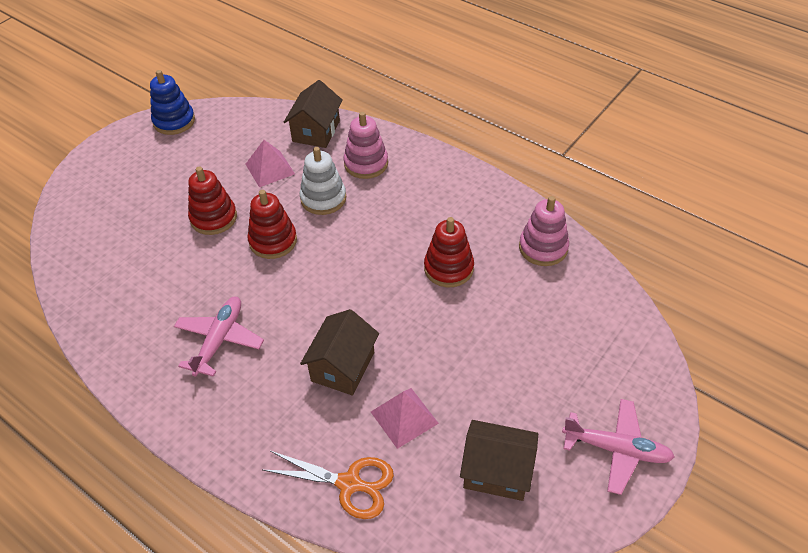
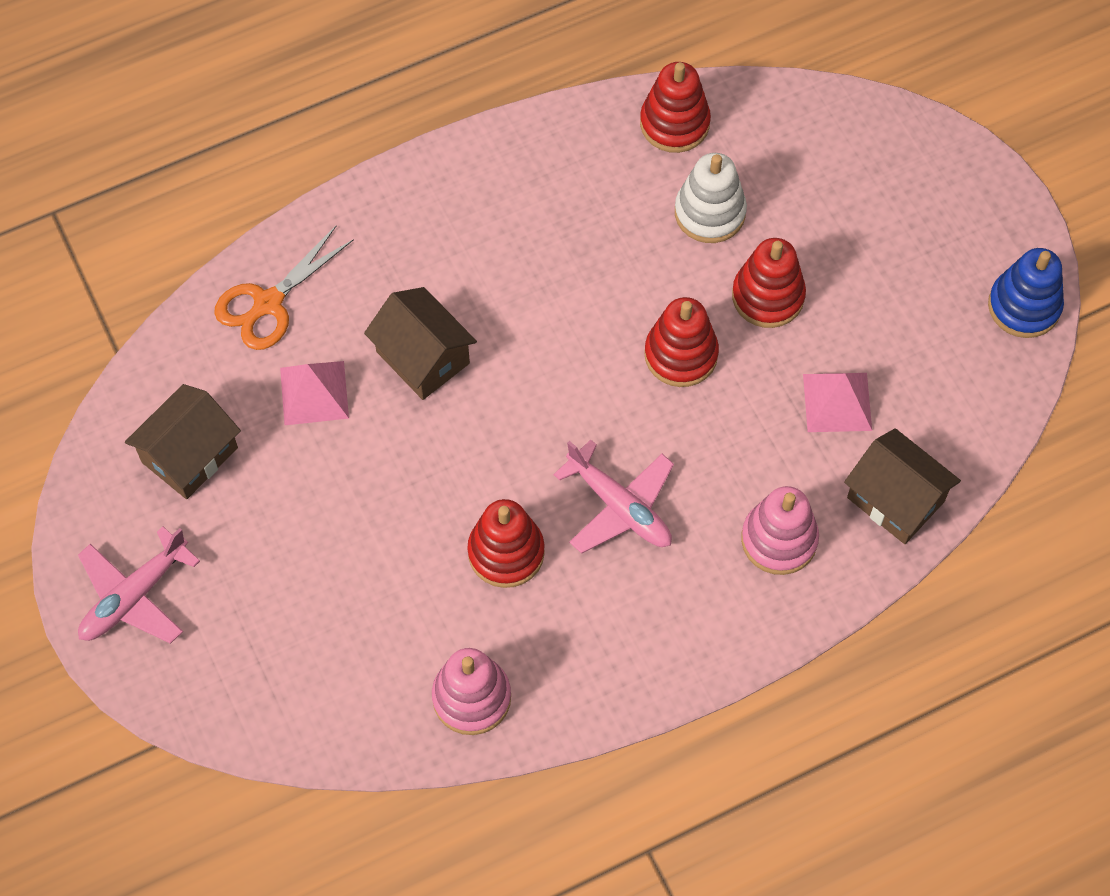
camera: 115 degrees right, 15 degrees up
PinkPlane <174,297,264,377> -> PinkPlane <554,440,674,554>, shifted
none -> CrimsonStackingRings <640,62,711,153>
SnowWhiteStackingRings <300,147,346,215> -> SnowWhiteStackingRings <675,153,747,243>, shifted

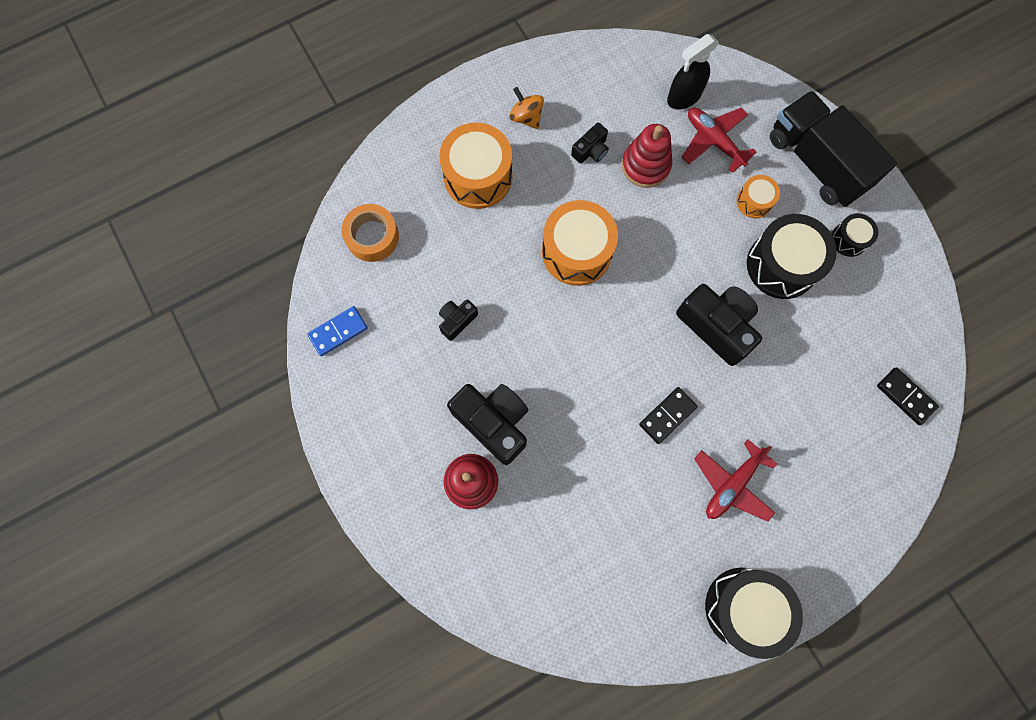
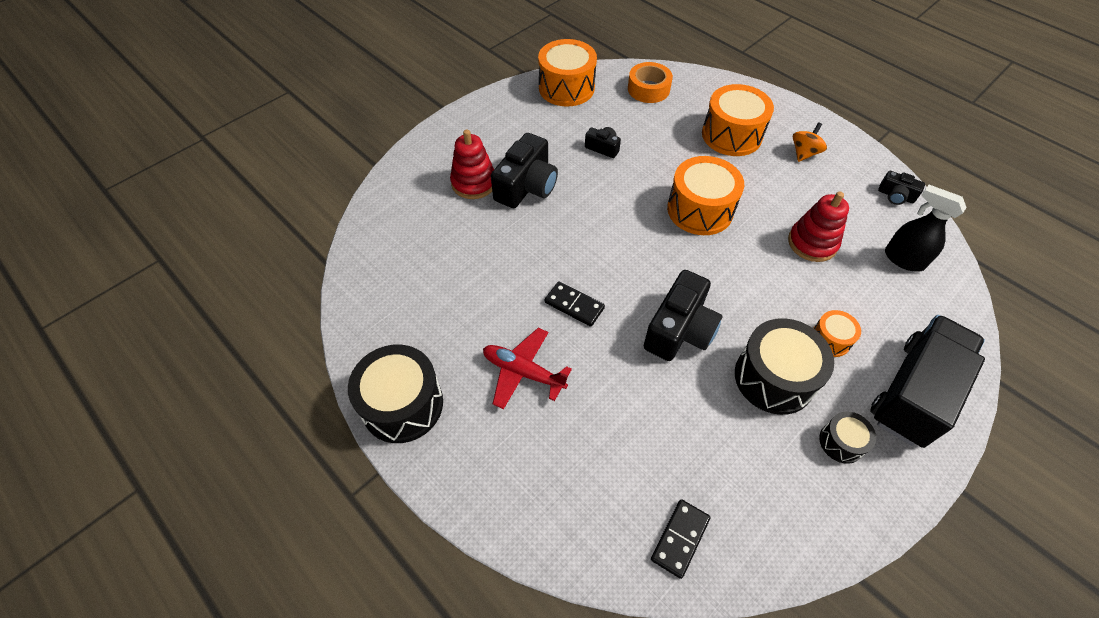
camera: 75 degrees right, 20 degrees down
RoyalBlueDominoTile <307,306,368,356> -> OrangeToyDrum <538,39,597,106>
JetBlackCompactCamera <571,123,609,164> -> JetBlackCompactCamera <878,171,925,205>, shifted
CrimsonPlane <682,108,756,173> -> none

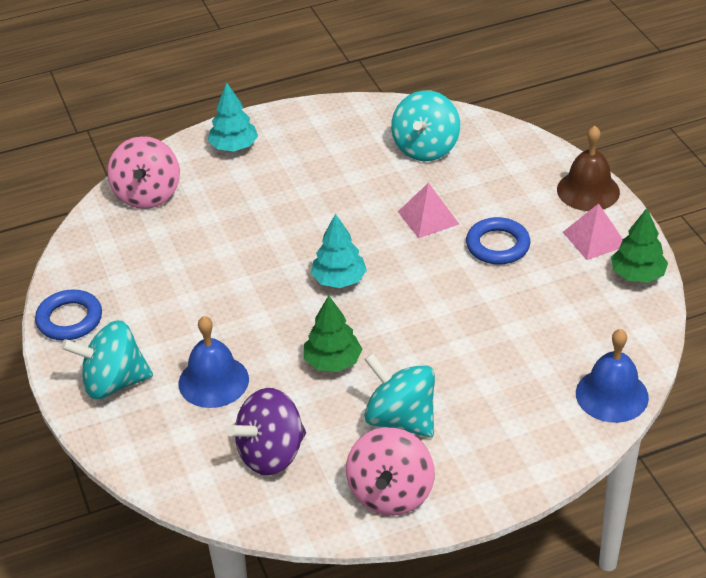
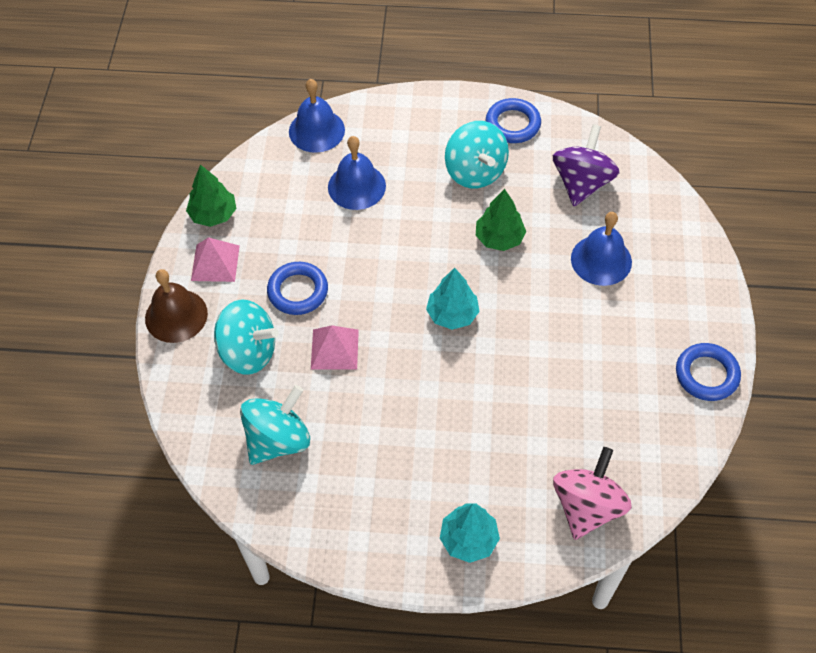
camera: 155 degrees left, 15 degrees up
TurquoiseSpinningTop <61,320,153,399> -> TurquoiseSpinningTop <214,299,279,375>, shifted
none -> RoyalBlueHandBell <328,136,386,210>
PinkSpinningTop <346,427,435,516> -> RoyalBlueTorus <486,98,541,143>
VioletSpinningTop <227,388,306,476> -> VioletSpinningTop <553,124,619,206>, 60 degrees counterclockwise

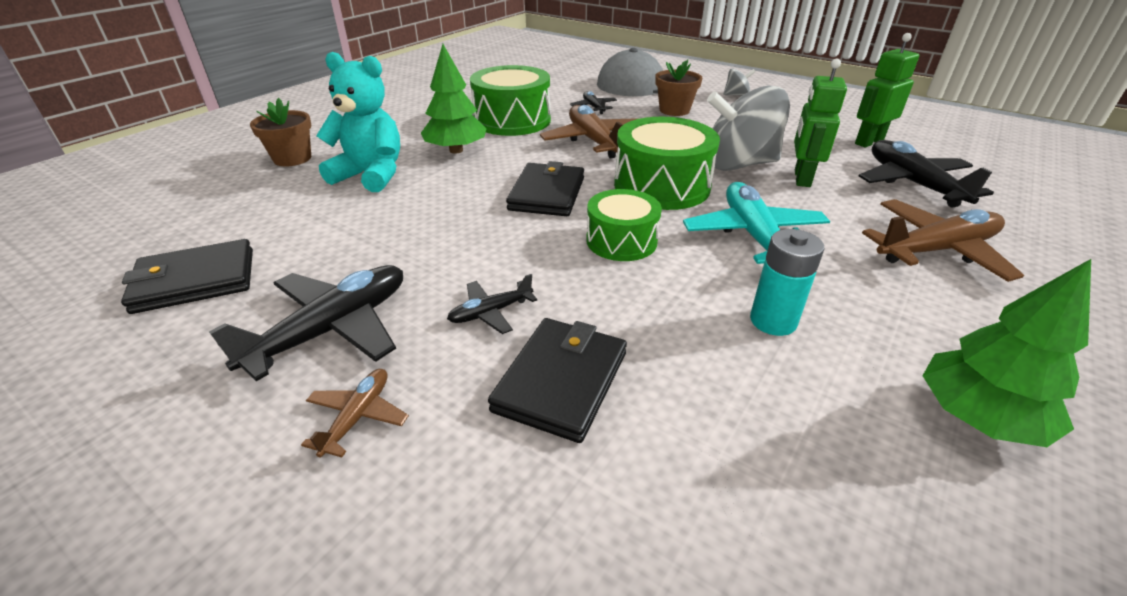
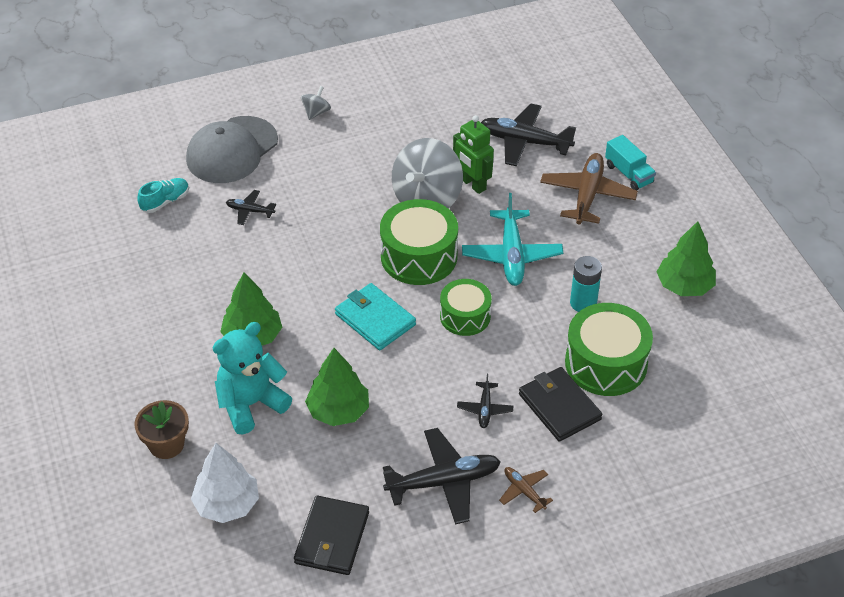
camera: 55 degrees left, 10 degrees up
none -> TurquoiseShoe <137,178,189,213>
none -> SnowWhiteToyTree <191,443,259,523>
none -> GreenToyTree <305,348,369,426>
JetBlackCardWallet <506,161,584,216> -> TurquoiseCardWallet <335,283,416,350>
JetBlackPlane <209,265,403,381> -> JetBlackPlane <383,428,501,524>, 90 degrees clockwise
TurquoisePlane <683,182,830,264> -> TurquoisePlane <462,193,563,286>, 120 degrees counterclockwise
GreenToyDrum <470,65,551,136> -> GreenToyDrum <565,303,653,396>, shifted
none -> TurquoiseToyTruck <605,135,656,190>
DarkBrownPlane <540,105,638,159> -> none
DarkBrownPottedPlant <655,59,702,116> -> none
GreenRobotFigure <855,33,919,148> -> none

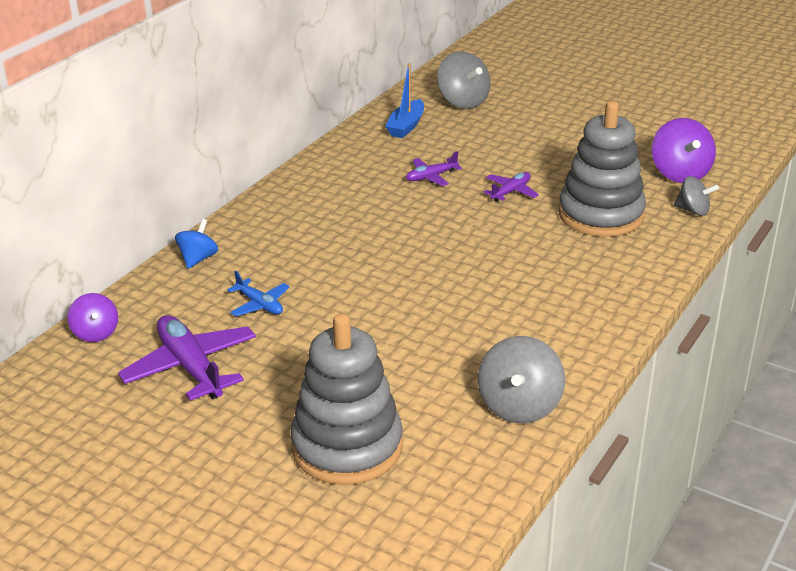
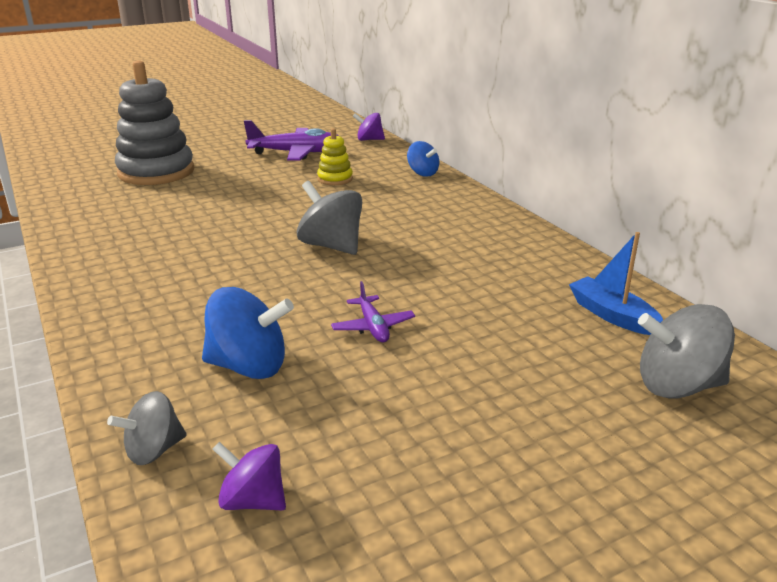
camera: 120 degrees right, 5 degrees down
AshGreyStackingRings <559,101,646,237> -> RoyalBlueSpinningTop <202,287,294,379>
VioletSpinningTop <652,118,716,183> -> VioletSpinningTop <213,442,286,510>, x0.62
AshGreySpinningTop <478,336,565,423> -> AshGreySpinningTop <297,181,362,255>, shifted
RoyalBluePlane <227,270,290,316> -> GoldenStackingRings <317,128,353,185>
VioletPlane <406,151,462,186> -> none

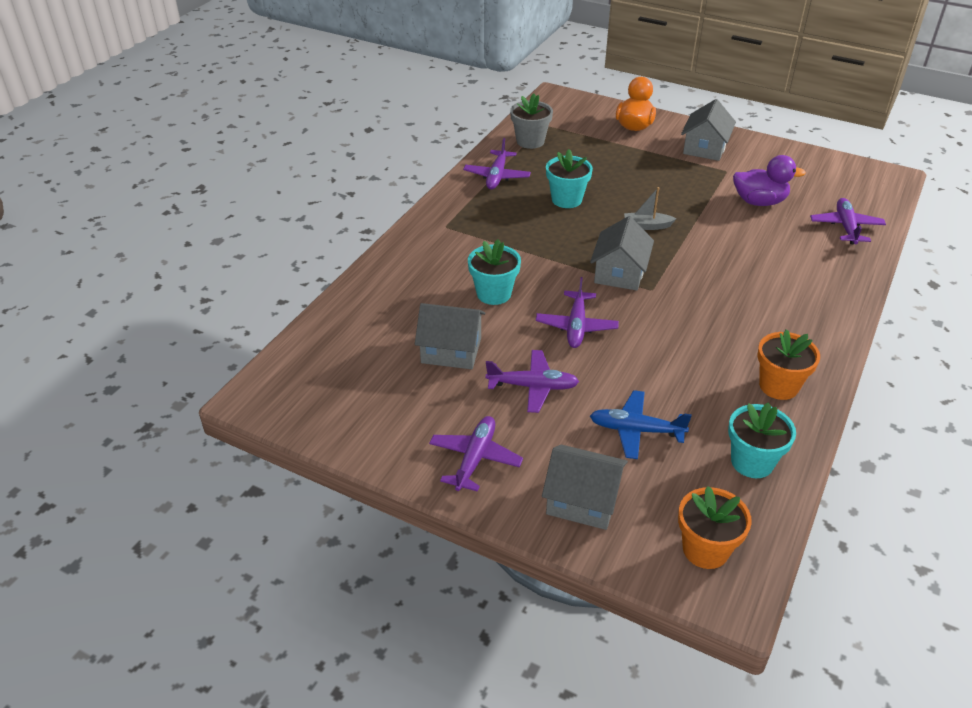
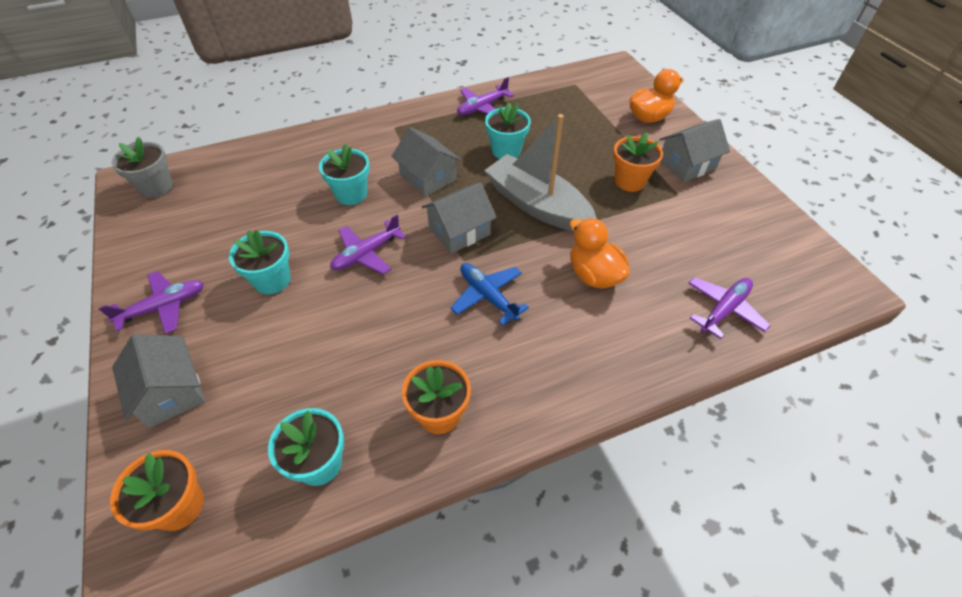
camera: 40 degrees right, 10 degrees up
AshGreyPottedPlant <510,94,553,149> -> AshGreyPottedPlant <112,137,173,198>, shifted
VioletPlane <486,350,579,413> -> TurquoisePottedPlant <229,230,290,294>
AshGreyCottage <415,303,486,369> -> AshGreyCottage <391,127,461,197>, shifted
RoyalBluePlane <590,390,692,459> -> RoyalBluePlane <450,263,529,326>, shifted
AshGreyBoat <624,187,676,230> -> AshGreyBoat <484,114,597,231>, x2.40
none -> OrangeRubberDuck <569,218,630,288>
none -> OrangePottedPlant <613,132,663,192>
VioletRubberDuck <733,155,806,206> -> none

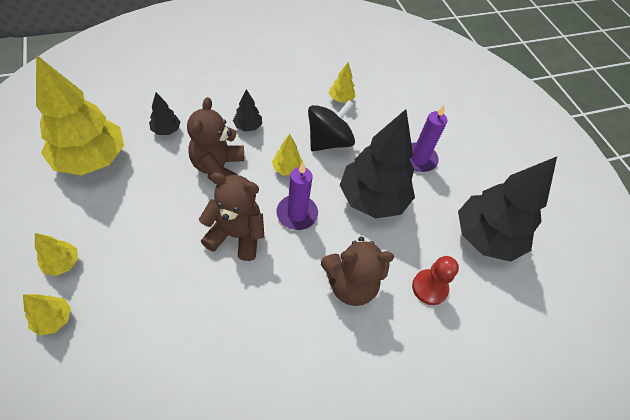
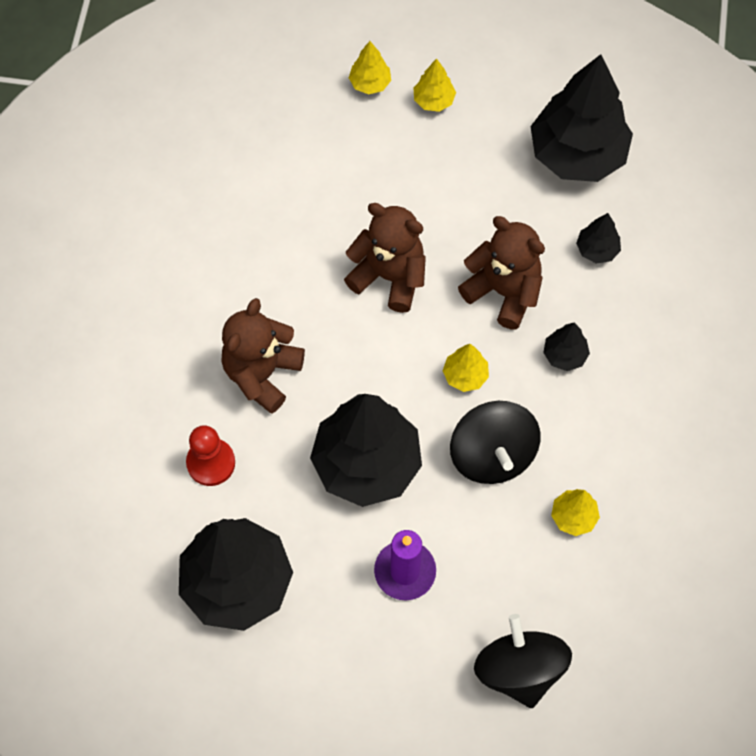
camera: 125 degrees right, 10 degrees up
DarkBrownTeddyBear <199,172,264,261> -> DarkBrownTeddyBear <344,203,426,313>, 105 degrees counterclockwise
none -> JetBlackSpinningTop <474,614,572,708>
GoldenToyTree <36,55,124,175> -> JetBlackToyTree <530,54,633,182>
VioletCandle <276,163,318,230> -> none

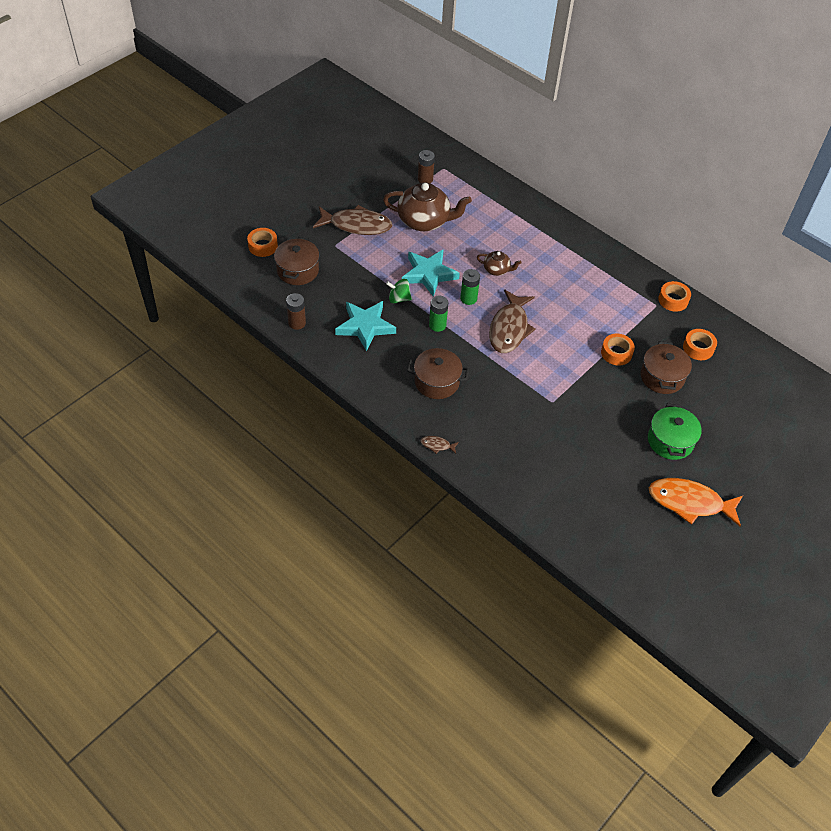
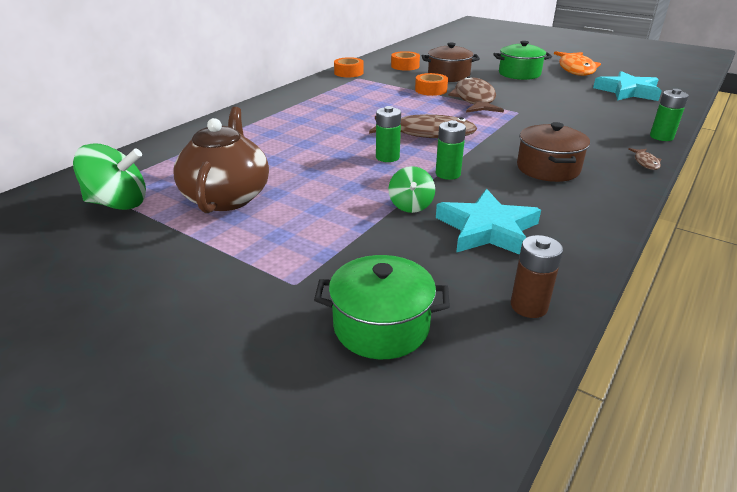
camera: 95 degrees left, 20 degrees down
DarkBrownBattery <418,150,435,183> -> GreenSpinningTop <73,143,146,210>
DarkBrownPot <274,237,319,285> -> GreenPot <314,255,450,359>
DarkBrownFish <313,205,393,235> -> DarkBrownFish <448,76,504,113>, shifted
TurquoiseFivePointedStar <402,249,460,297> -> TurquoiseFivePointedStar <593,71,662,101>, shifted
none -> GreenBattery <650,89,689,141>
OrangeStickyTape <247,228,278,257> -> none
DarkBrownChinaTeapot <477,251,522,276> -> none

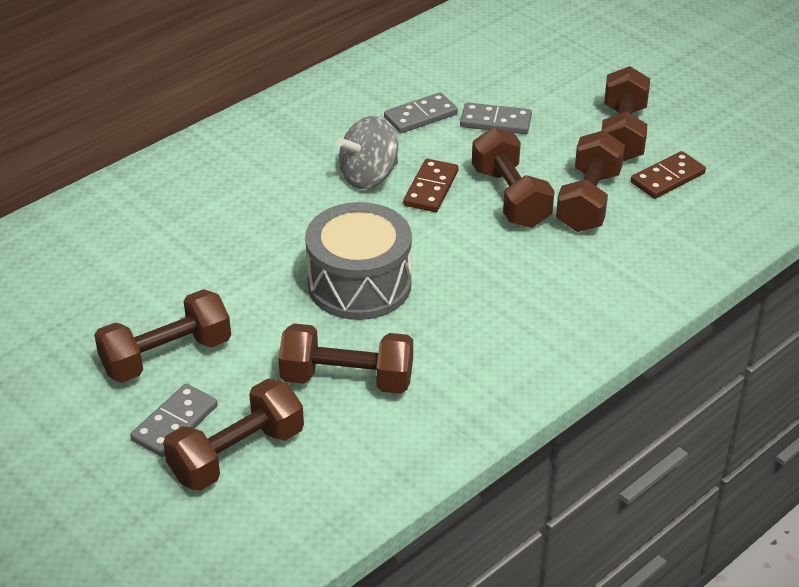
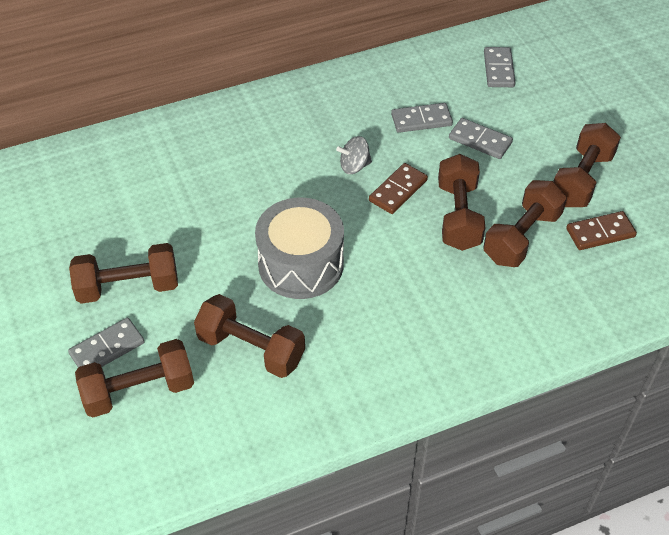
camera: 20 degrees right, 10 degrees up
AshGreySpinningTop <337,116,398,189> -> AshGreySpinningTop <336,136,372,174>, x0.64
none -> AshGreyDominoTile <484,47,516,87>

